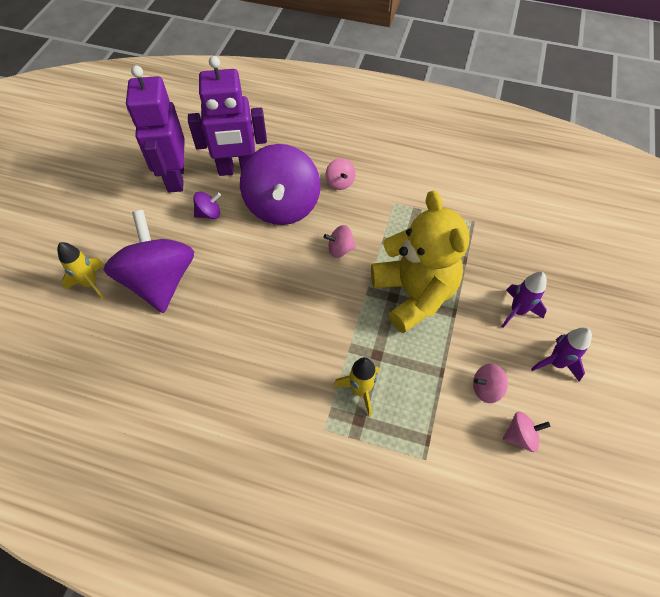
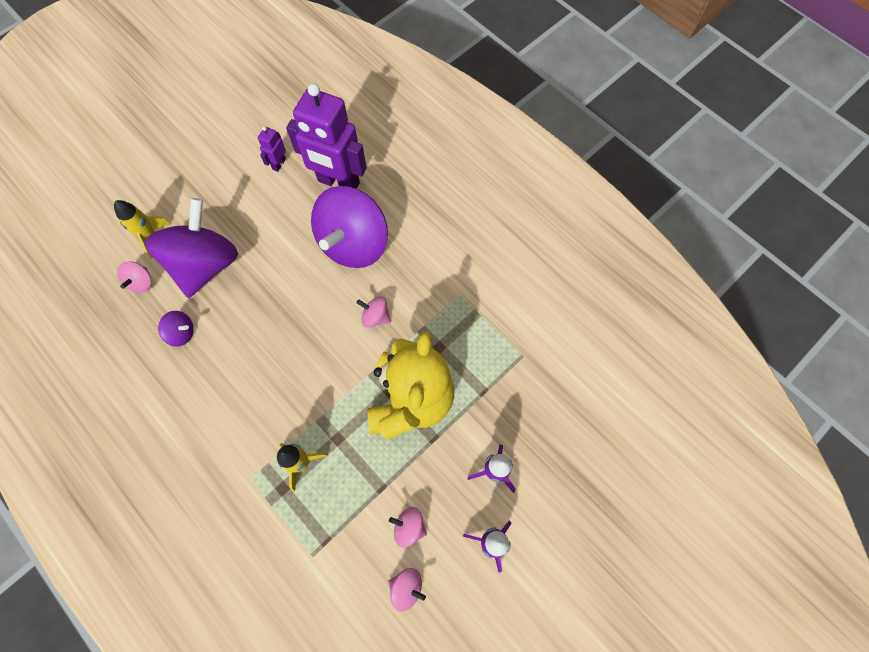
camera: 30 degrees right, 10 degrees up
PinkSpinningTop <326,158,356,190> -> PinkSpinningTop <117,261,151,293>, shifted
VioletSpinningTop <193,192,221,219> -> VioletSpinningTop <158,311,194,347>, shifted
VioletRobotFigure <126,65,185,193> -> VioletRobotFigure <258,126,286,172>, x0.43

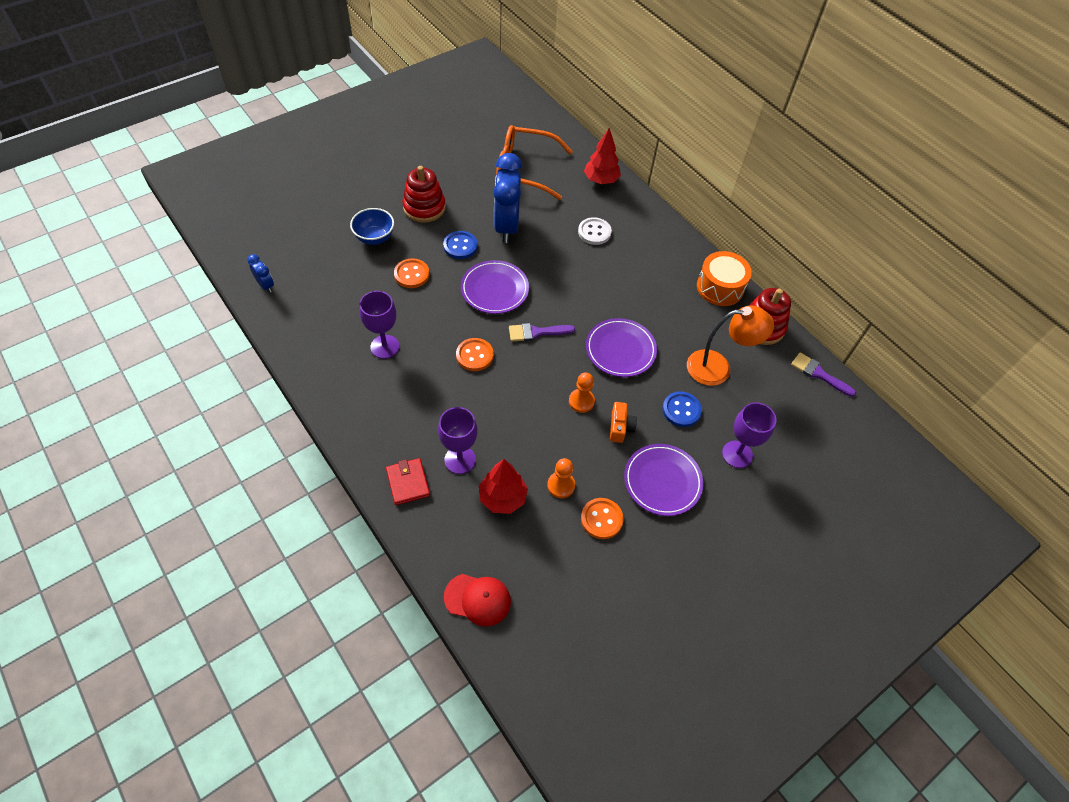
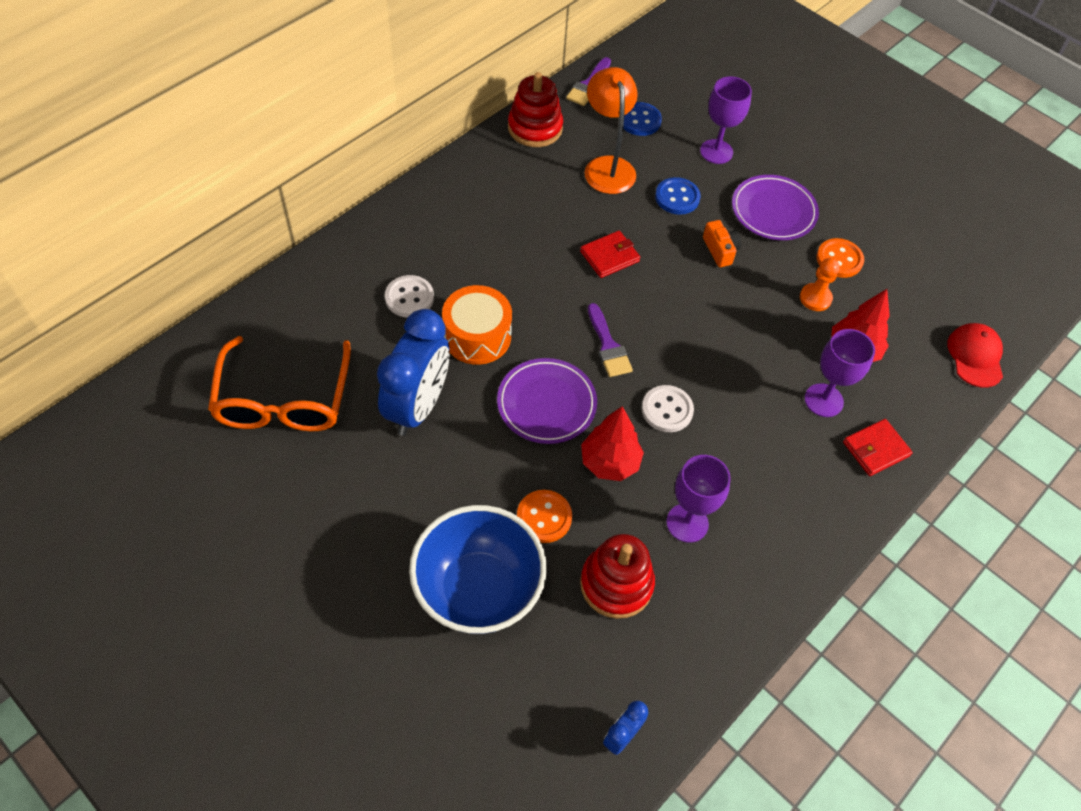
camera: 100 degrees left, 0 degrees up
RoyalBlueBedsideClock <494,153,522,243> -> RoyalBlueBedsideClock <377,309,449,436>, 60 degrees counterclockwise
RoyalBlueServingBowl <350,208,394,245> -> RoyalBlueServingBowl <409,505,547,634>, x1.80
OrangeToyDrum <697,251,752,306> -> OrangeToyDrum <442,285,512,365>, shifted
VioletFlatDish <586,318,657,377> -> CrimsonCardWallet <580,231,640,278>
CrimsonStackingRings <402,166,446,223> -> CrimsonStackingRings <580,534,655,619>, shifted
CrimsonToyTree <584,128,621,184> -> CrimsonToyTree <581,406,644,481>, shifted
RoyalBlueSewingButton <443,231,478,259> -> RoyalBlueSewingButton <623,102,662,136>, shifted
OrangeSewingButton <456,338,493,371> -> SnowWhiteSewingButton <642,385,694,432>
OrangeCompactCamera <610,402,637,443> -> OrangeCompactCamera <703,220,741,267>, 75 degrees clockwise
OrangeChessPawn <569,372,595,413> -> none

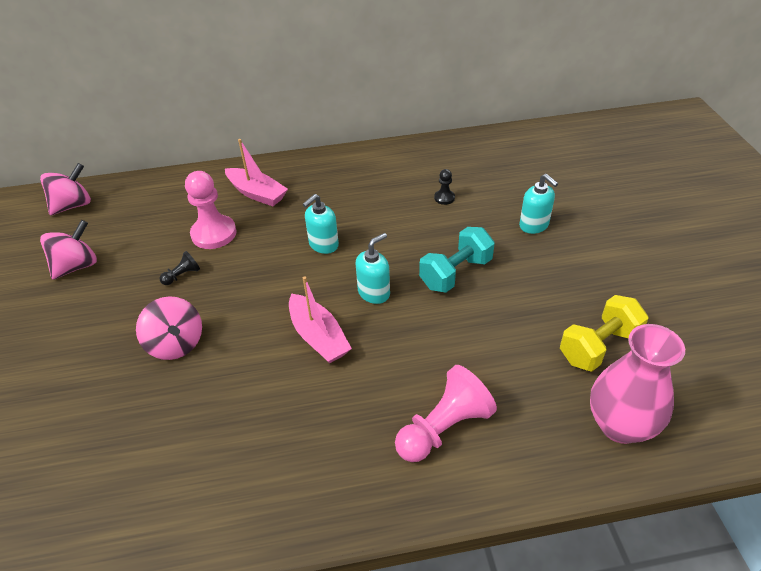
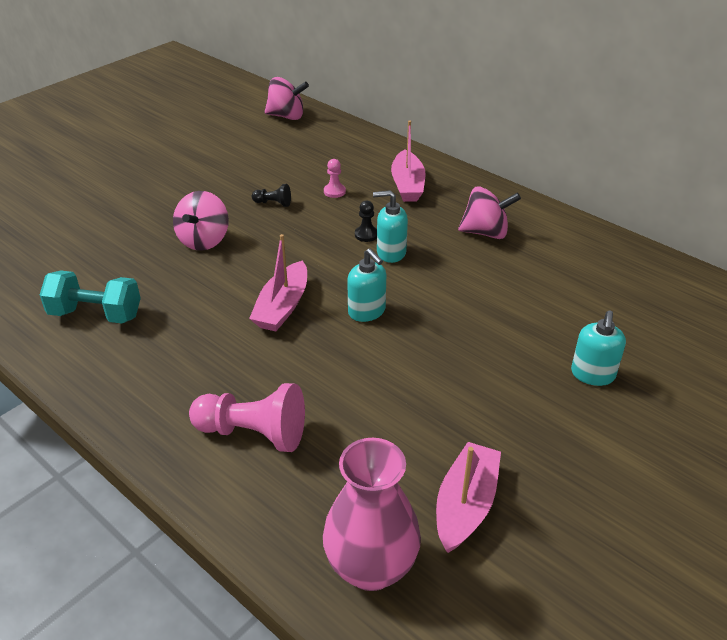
camera: 50 degrees right, 5 degrees down
TurquoiseFreeWeight <419,227,495,293> -> TurquoiseFreeWeight <40,271,141,323>, shifted
PinkChessPawn <185,171,237,249> -> PinkChessPawn <324,159,346,198>, x0.48
TurquoisePumpBottle <355,233,390,304> -> TurquoisePumpBottle <347,249,386,322>, 45 degrees clockwise
JetBlackChessPawn <434,169,455,205> -> JetBlackChessPawn <355,201,377,242>, shifted
GoldenFreeWeight <560,295,649,372> -> PinkBoat <436,442,501,553>
PinkSpinningTop <40,220,97,280> -> PinkSpinningTop <458,186,521,239>, shifted

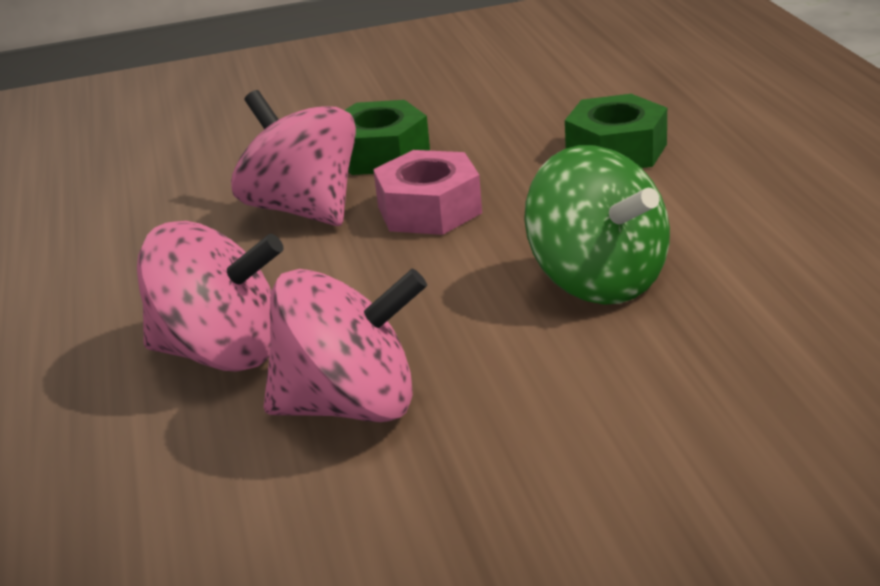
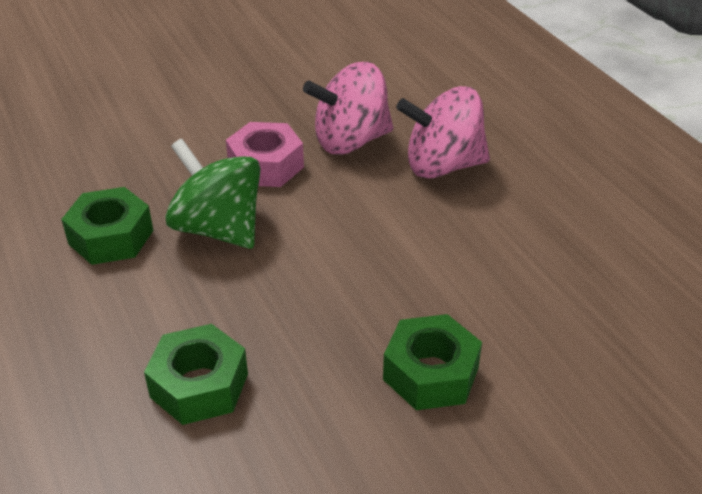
camera: 165 degrees right, 10 degrees up
none -> GreenNut <61,187,153,265>
PinkNut <373,150,482,235> -> PinkNut <226,122,304,187>, shifted
PinkSpinningTop <231,90,356,226> -> none

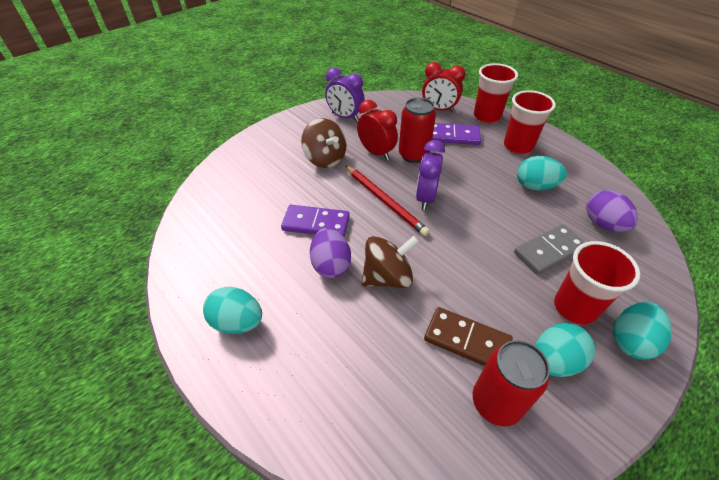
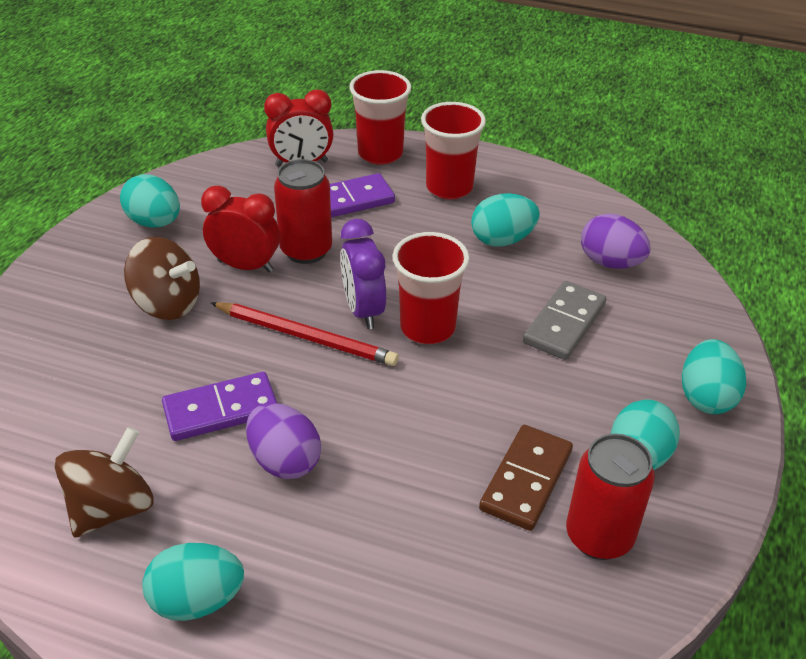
camera: 30 degrees left, 5 degrees down
DarkBrownSpinningTop <362,236,419,288> -> DarkBrownSpinningTop <55,427,154,538>, shifted
VioletBedsideClock <325,68,365,122> -> TurquoiseEgg <120,174,180,228>
CrimsonCup <554,241,640,325> -> CrimsonCup <393,232,470,344>, shifted
DarkBrownDominoTile <424,307,513,366> -> DarkBrownDominoTile <479,425,573,531>, 60 degrees counterclockwise

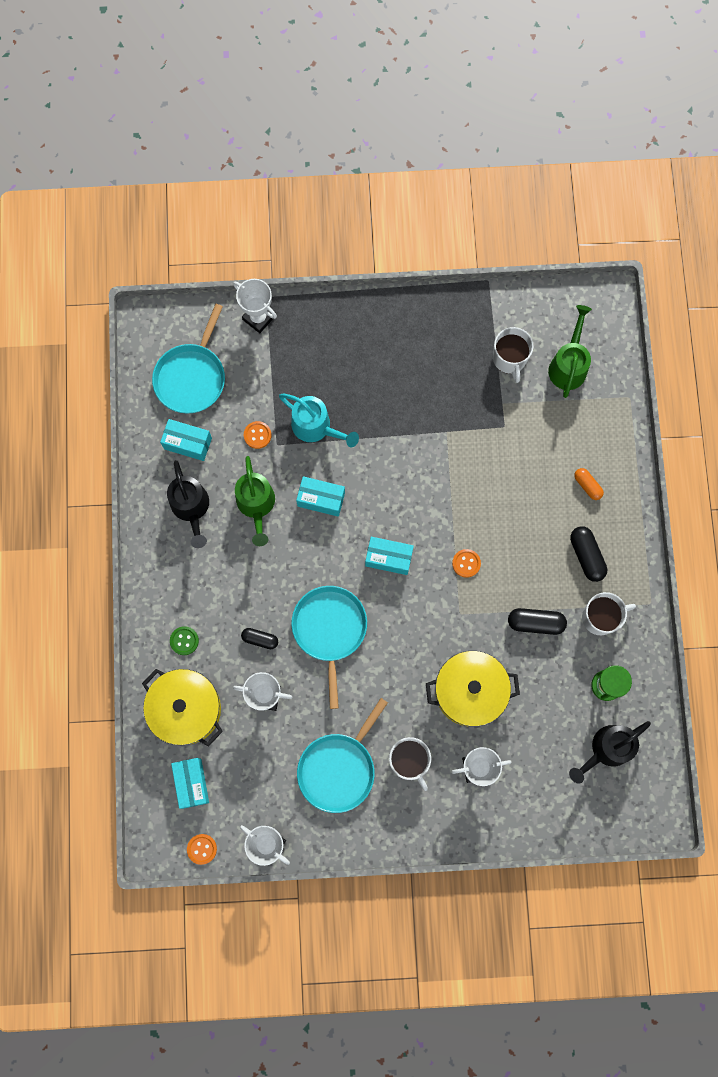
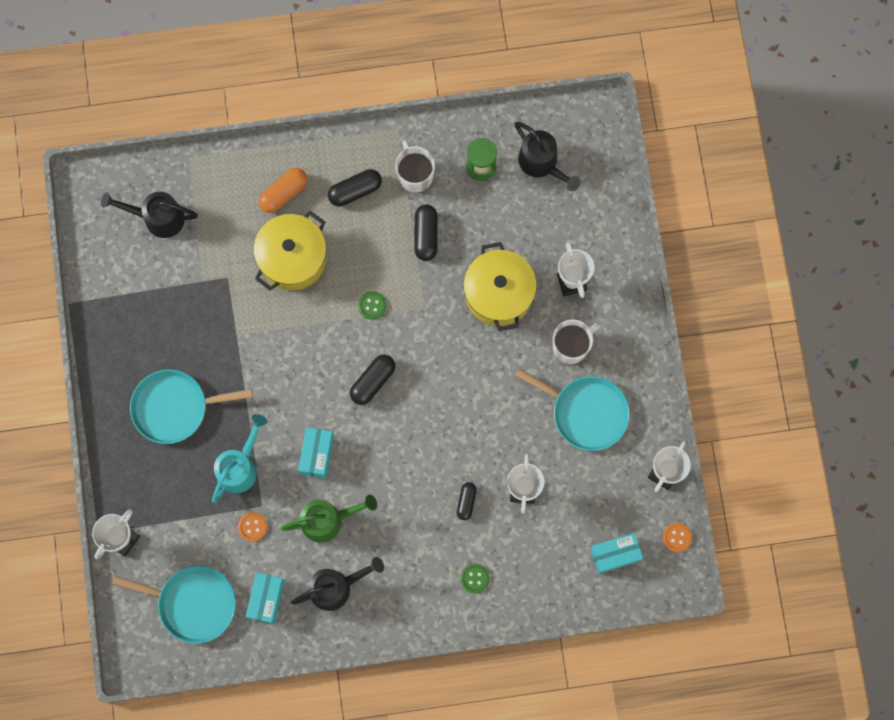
camera: 95 degrees left, 0 degrees up
GreenSprinklingCan <548,305,592,398> -> JetBlackSprinklingCan <101,192,198,238>
TurquoiseSkillet <291,586,367,709> -> TurquoiseSkillet <130,369,253,444>, shifted
GoldenPot <142,669,223,746> -> GoldenPot <253,211,327,291>, shifted
OrangePill <574,468,604,500> -> OrangePill <258,168,307,213>, x1.54
TurquoiseBox <365,537,414,575> -> JetBlackPill <350,355,395,405>
OrangeSewingButton <452,549,481,578> -> GreenSewingButton <358,291,386,320>
SnowWhiteCoffeeMug <493,327,534,383> -> none

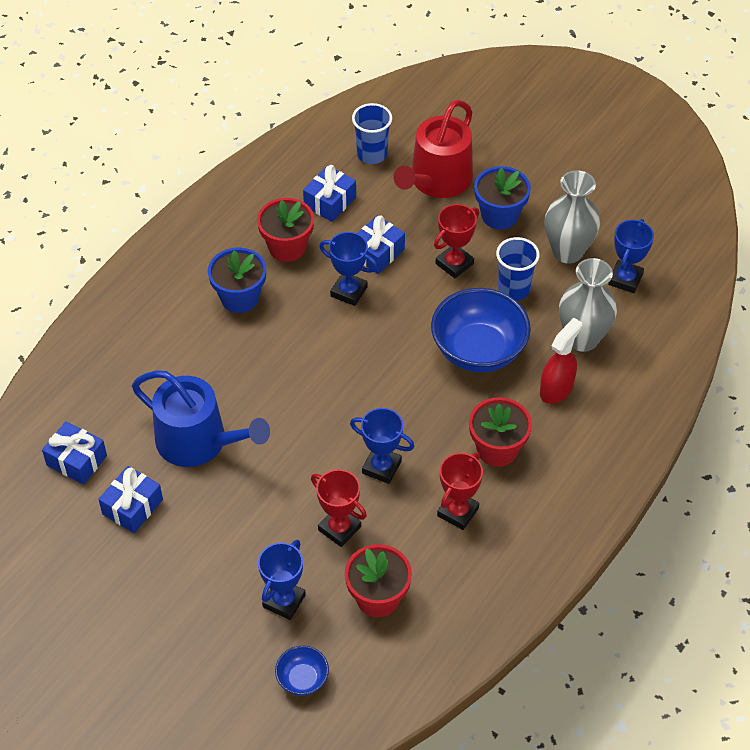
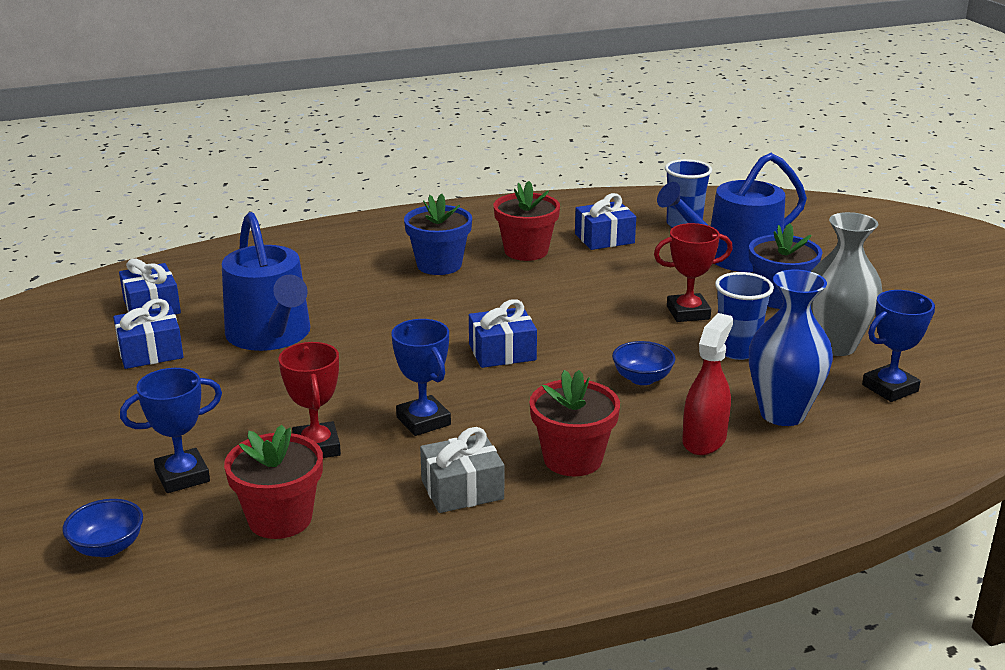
camera: 35 degrees right, 25 degrees down
CrimsonPrizeCup <437,452,483,530> -> AshGreyPresent <420,427,504,513>
RoyalBluePresent <357,216,405,274> -> RoyalBluePresent <469,299,537,368>, shifted
RoyalBlueServingBowl <431,288,531,372> -> RoyalBlueServingBowl <612,341,675,385>, x0.47
CrimsonSprinklingCan <394,100,473,198> -> RoyalBlueSprinklingCan <657,153,807,272>
CrimsonSprayBottle <540,318,582,404> -> CrimsonSprayBottle <682,313,733,455>, 45 degrees counterclockwise
AshGreyFlowerVase <559,258,617,352> -> RoyalBlueFlowerVase <749,269,833,426>
RoyalBluePrizeCup <319,232,378,306> -> none

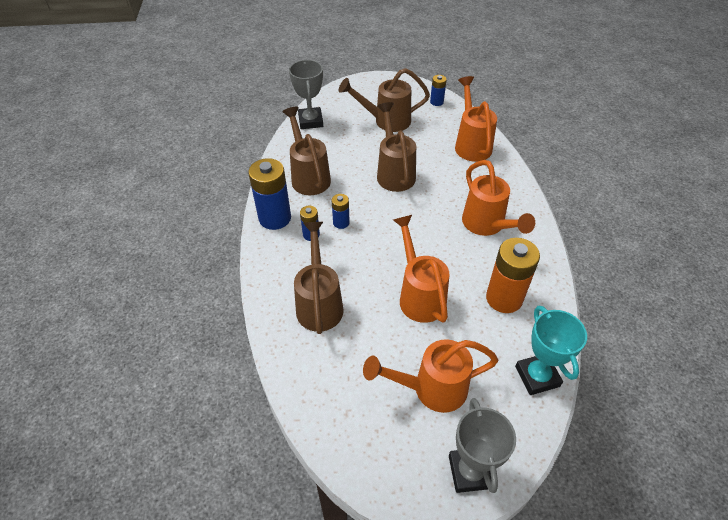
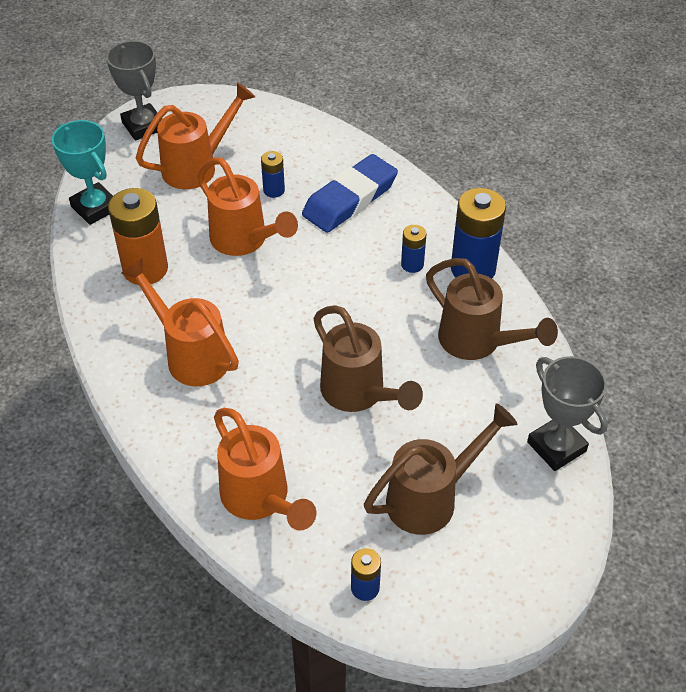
camera: 155 degrees right, 0 degrees up
RoyalBlueBattery <332,194,350,229> -> RoyalBlueBattery <261,151,285,198>, shifted
DarkBrownSprinklingCan <294,222,344,334> -> RoyalBlueGumEraser <302,154,398,233>

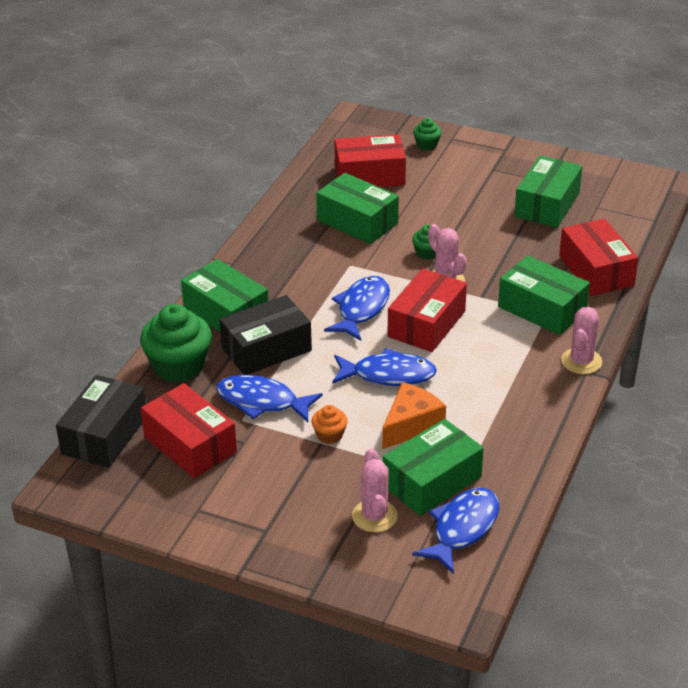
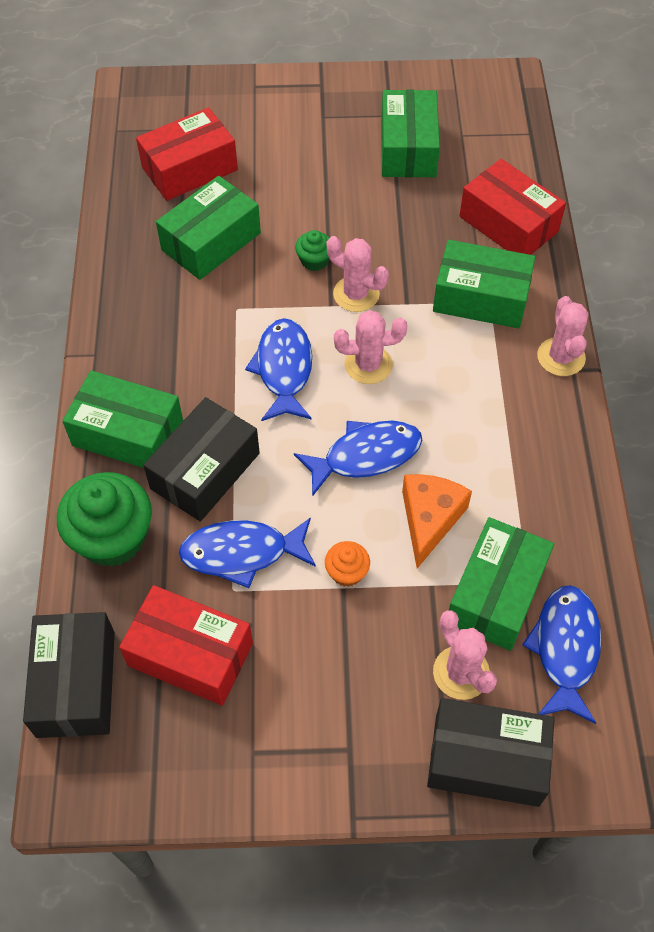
camera: 25 degrees left, 20 degrees up
GreenBox <316,173,399,244> -> GreenBox <156,176,261,280>, 60 degrees counterclockwise
CrimsonBox <388,268,467,352> -> PinkPricklyPlant <334,310,407,384>
none -> JetBlackBox <427,698,555,807>
GreenCupcake <413,118,442,150> -> none

